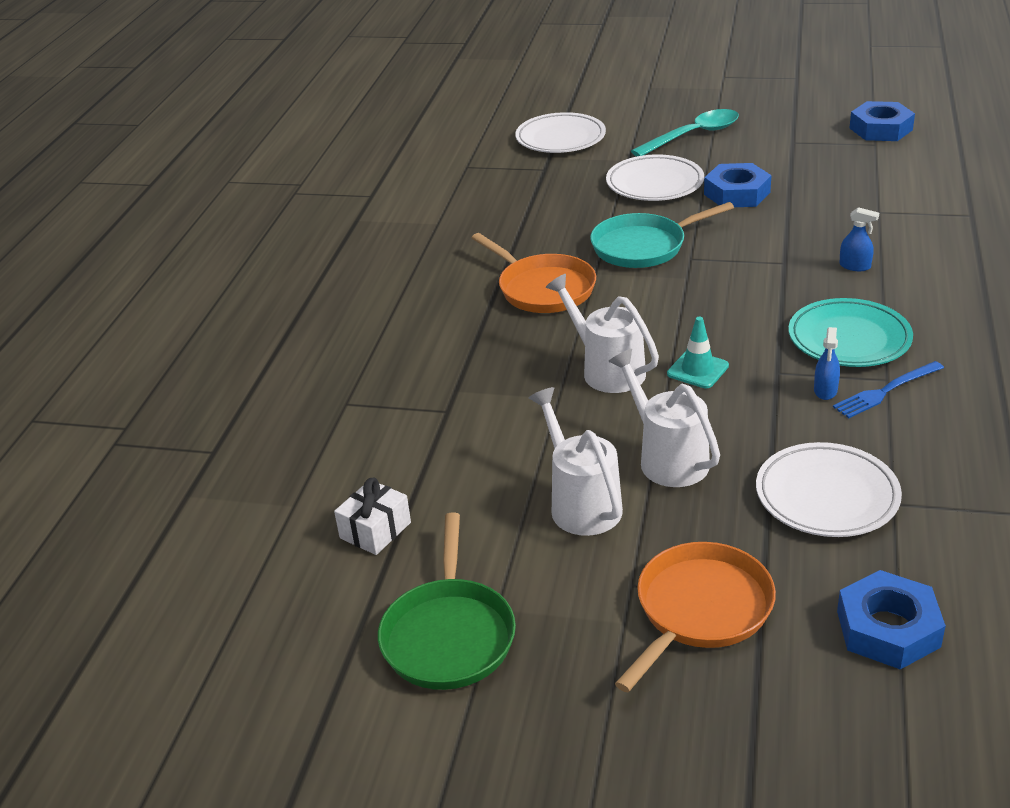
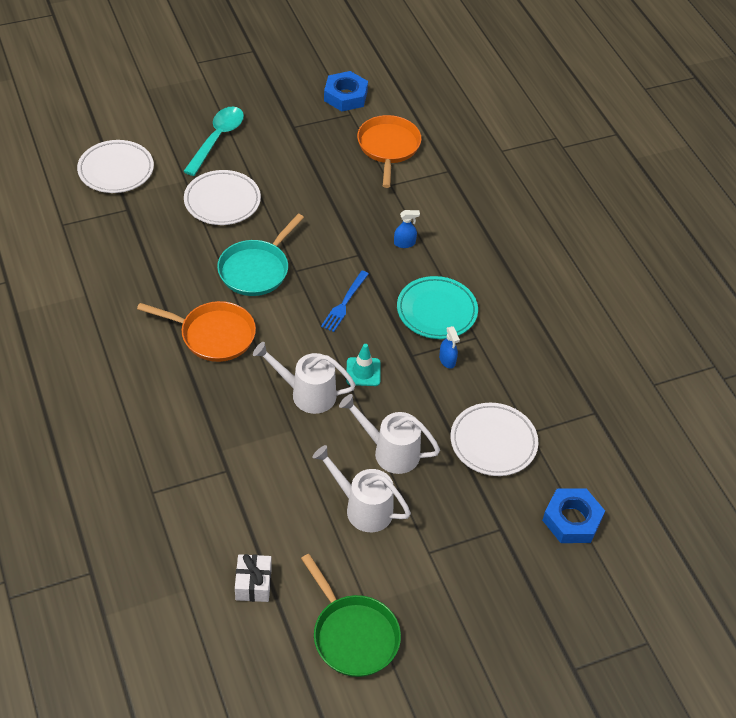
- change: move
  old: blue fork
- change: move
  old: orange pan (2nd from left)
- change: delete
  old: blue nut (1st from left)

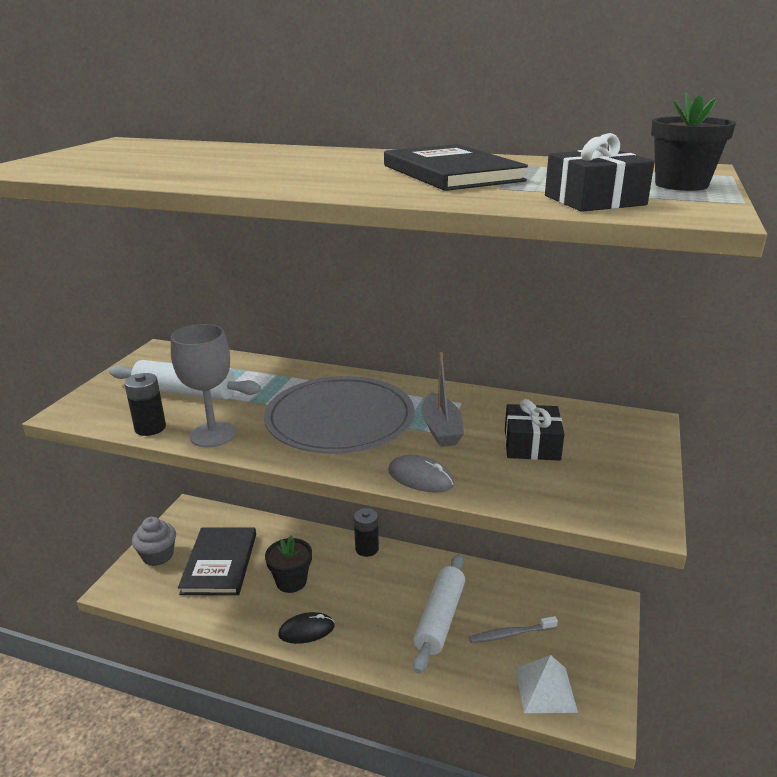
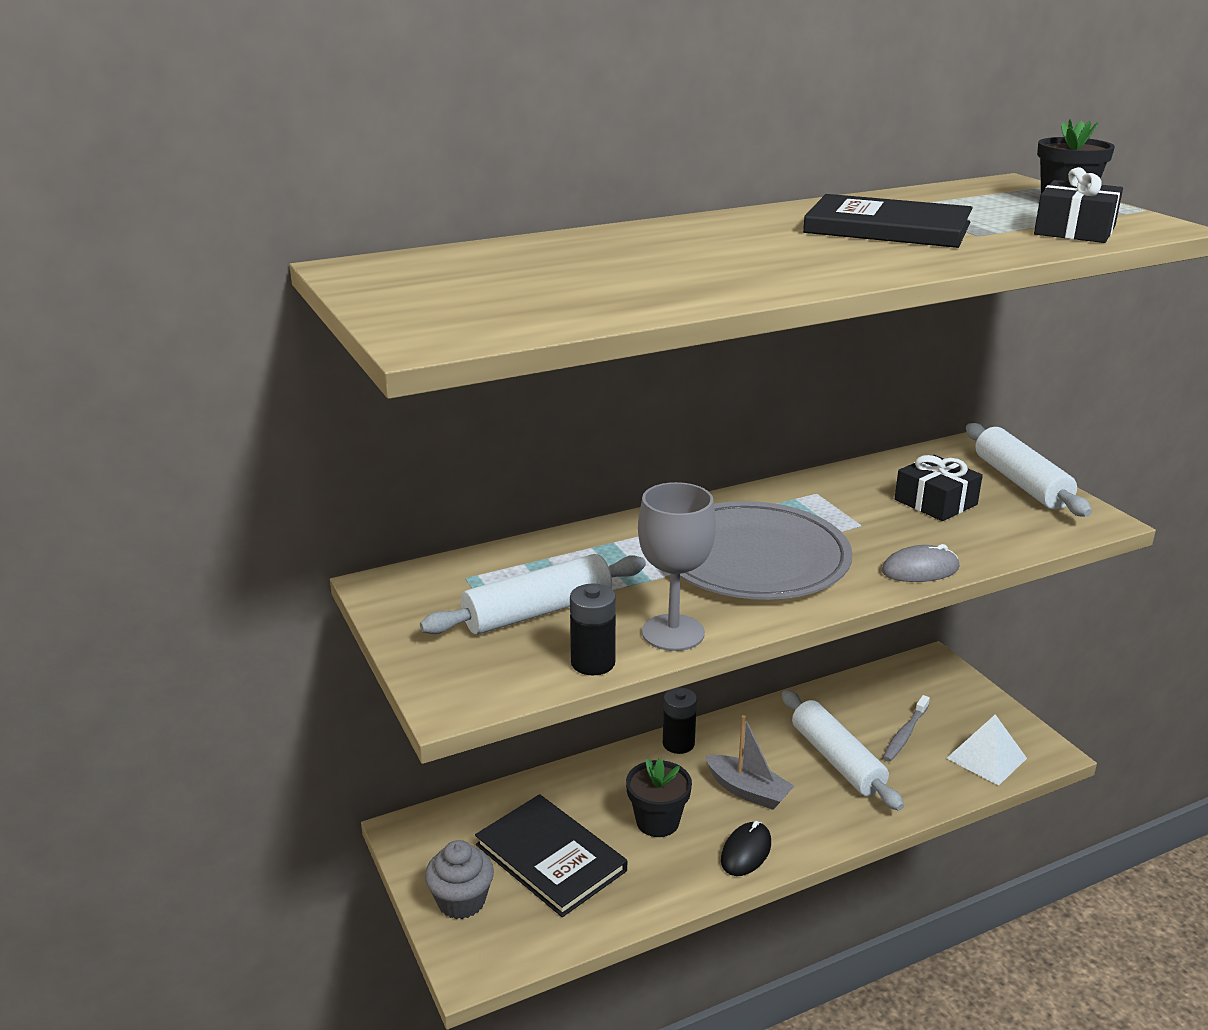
- change: move
  old: grey boat
- change: insert
  new: white rolling pin (3rd from left)

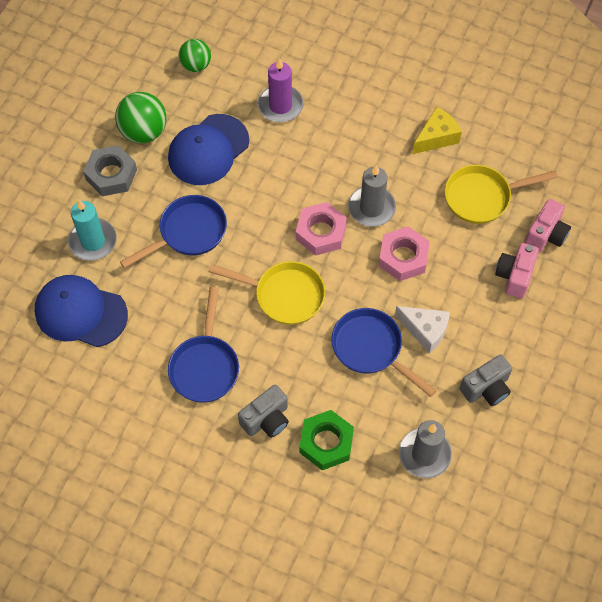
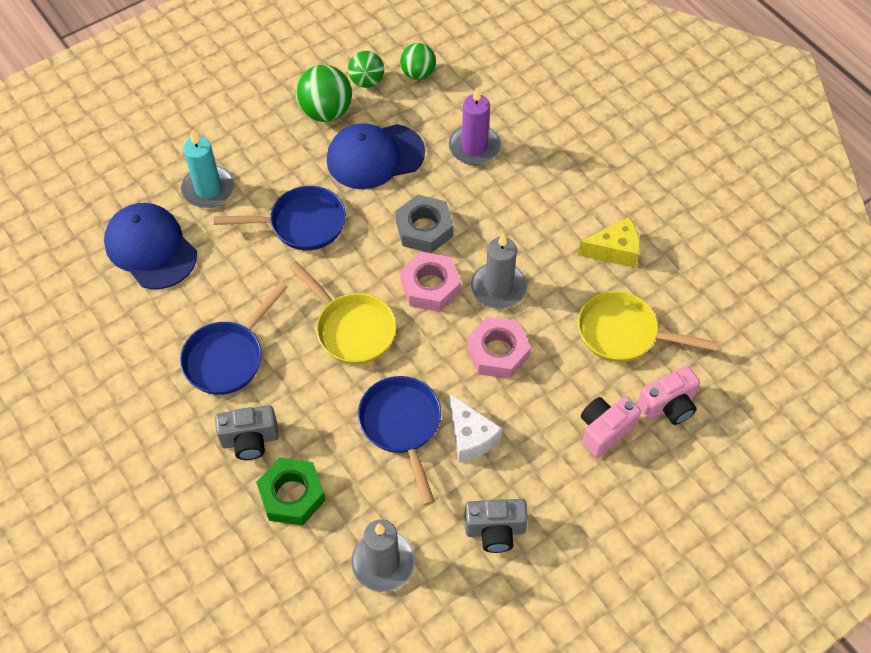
- change: insert
  new: green ball (2nd from left)
- change: move
  old: grey nut

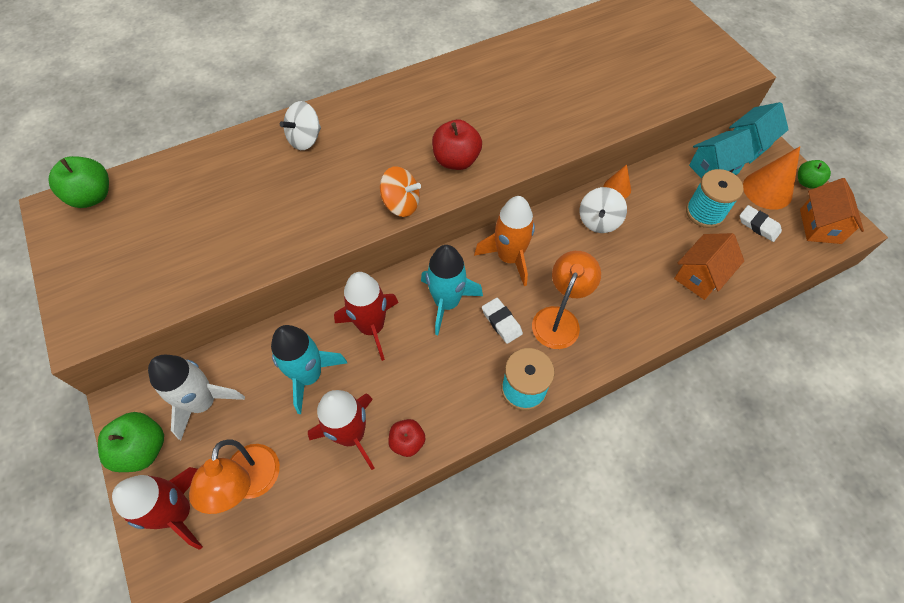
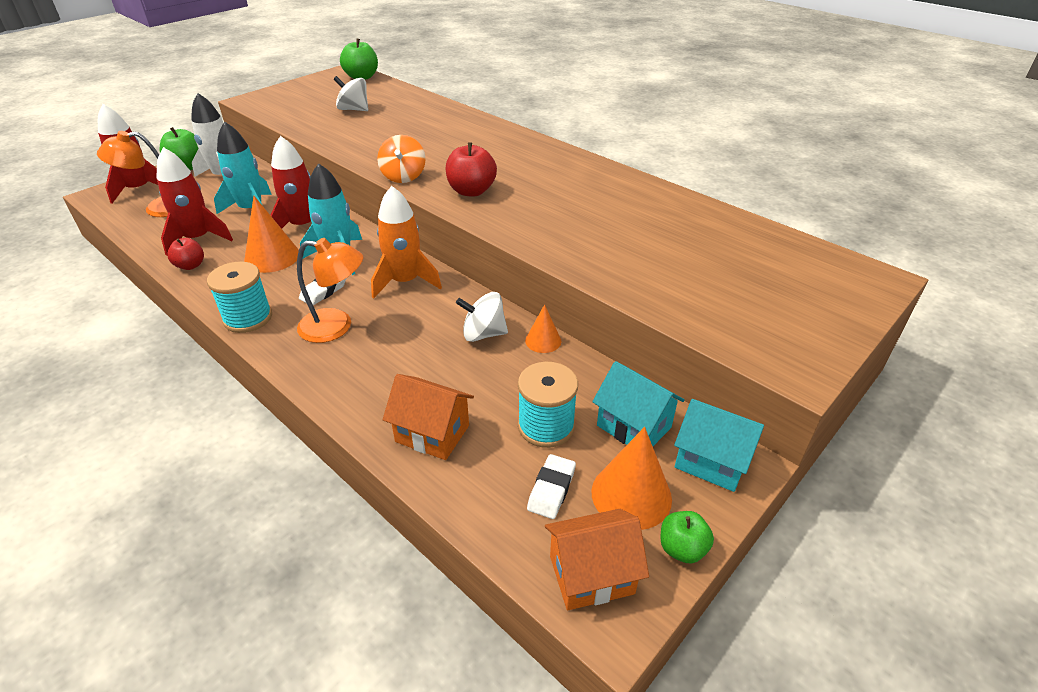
- change: insert
  new: orange cone (1st from left)
- change: move
  old: white spinning top (1st from left)

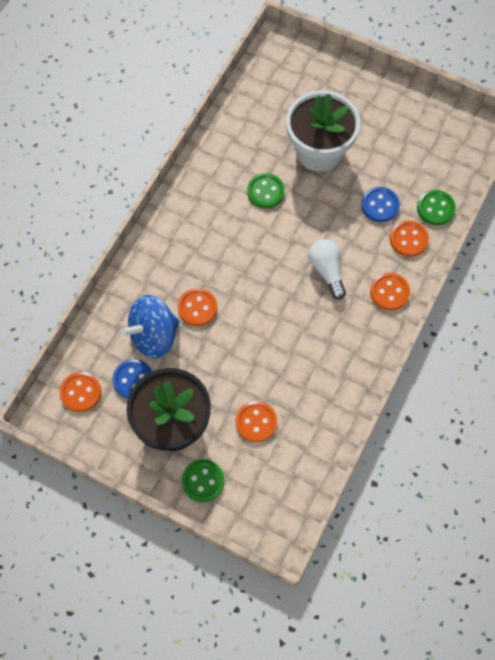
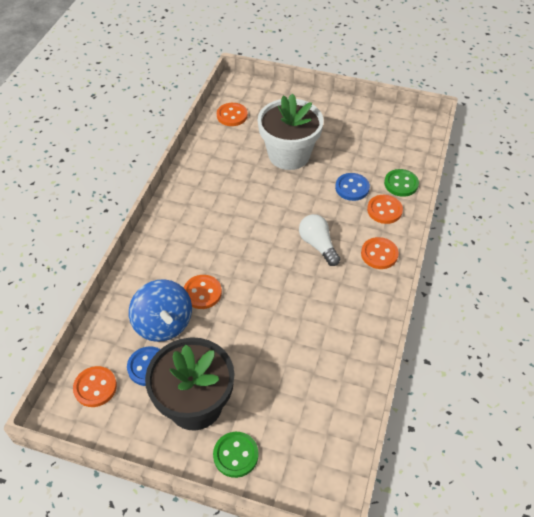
- change: rotate
  old: blue spinning top
  degrees: -75
- change: move
  old: orange button (3rd from left)
- change: delete
  old: green button (2nd from left)

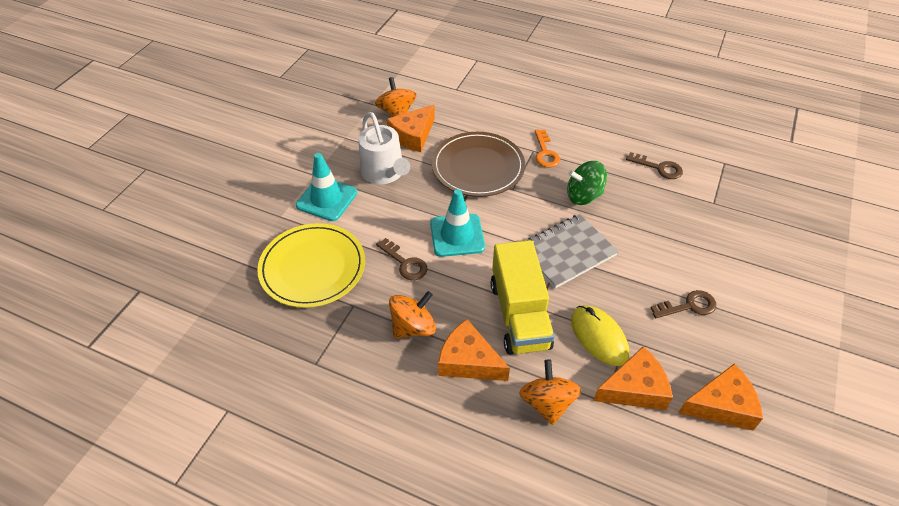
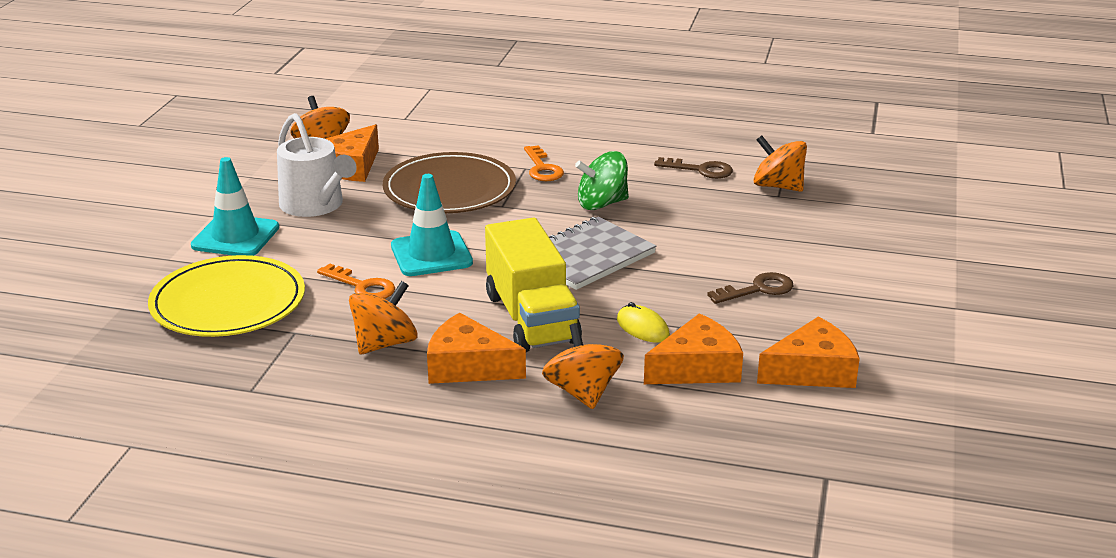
- change: recolor
  old: brown key (1st from left)
  new: orange key (1st from left)
- change: resize
  old: yellow mouse
  factor: 0.64
- change: insert
  new: orange spinning top (4th from left)

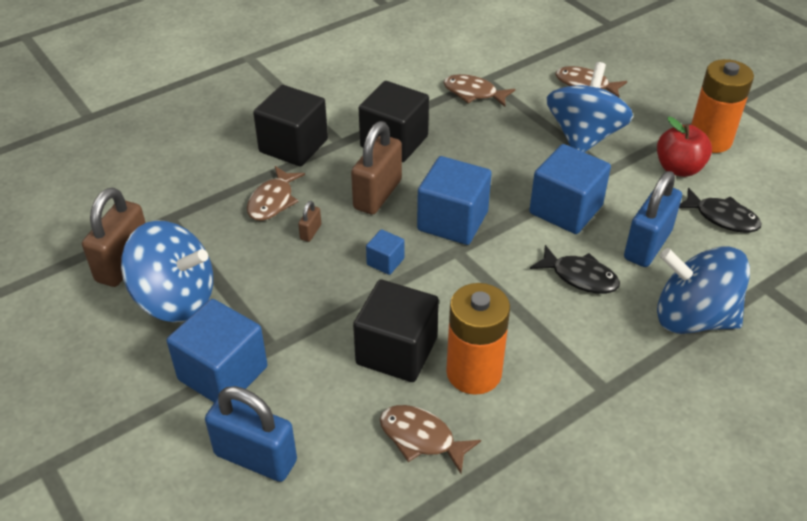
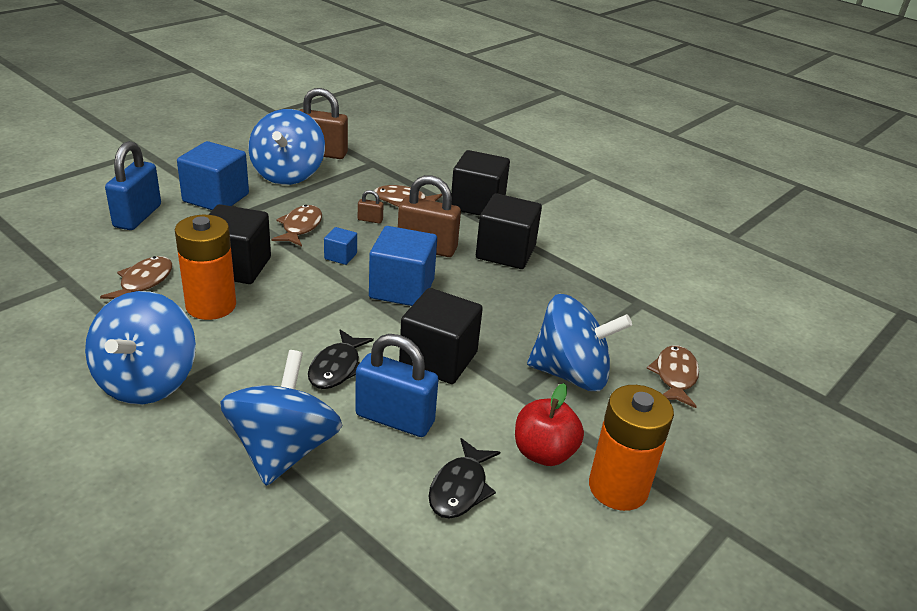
- change: insert
  new: blue spinning top (1st from left)
- change: move
  old: brown fish (3rd from left in the first image)
  new: brown fish (2nd from left)
- change: recolor
  old: blue cube (4th from left)
  new: black cube (2nd from left)

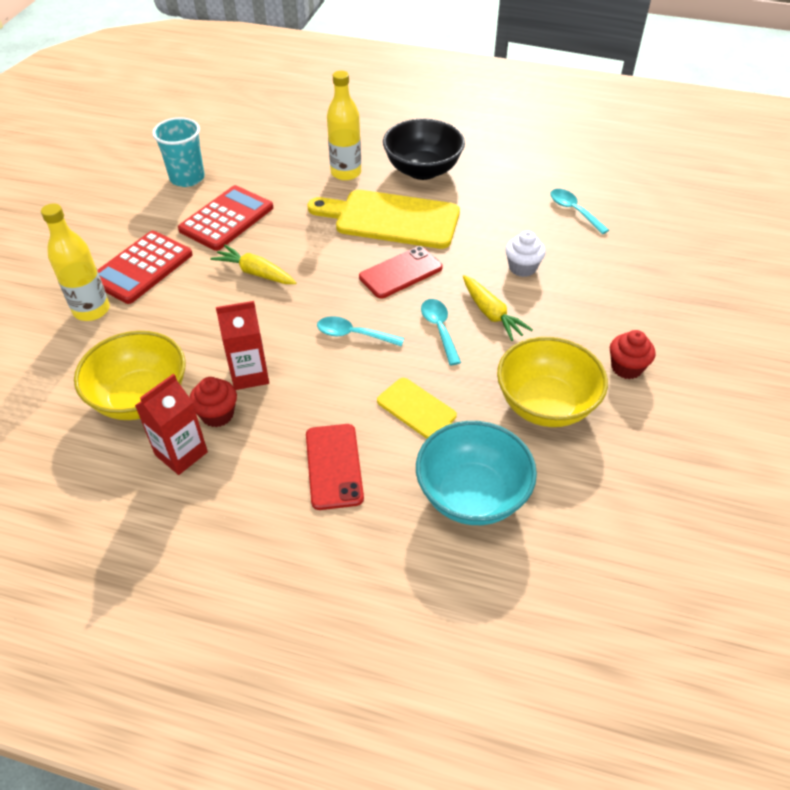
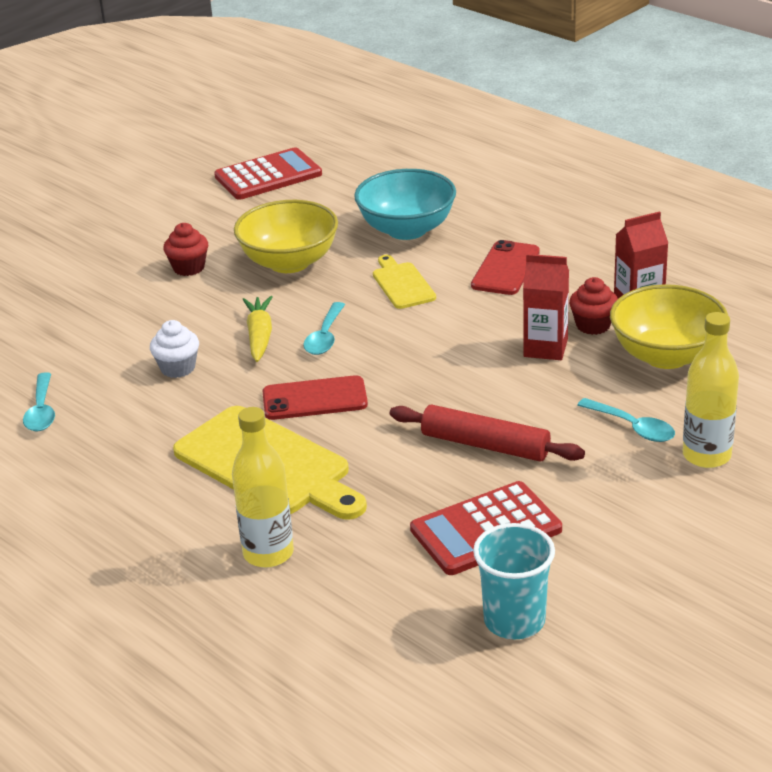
- change: move
  old: red calculator (1st from left)
- change: replace
  old: yellow carrot (1st from left)
  new: red rolling pin
- change: move
  old: turquoise spoon (1st from left in the first image)
  new: turquoise spoon (3rd from left)
- change: delete
  old: black bowl

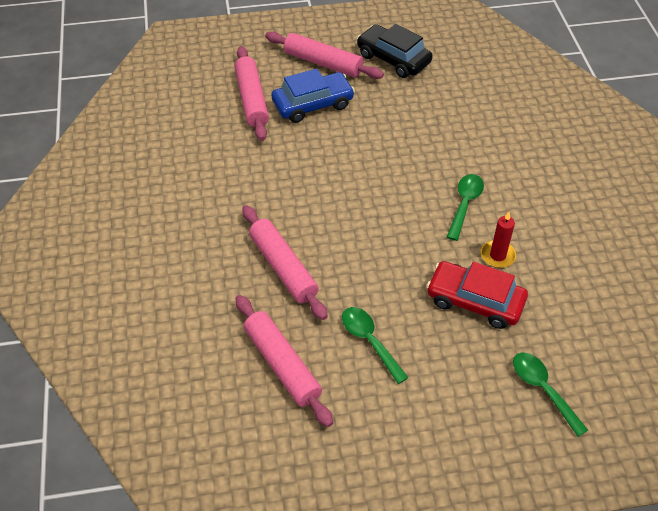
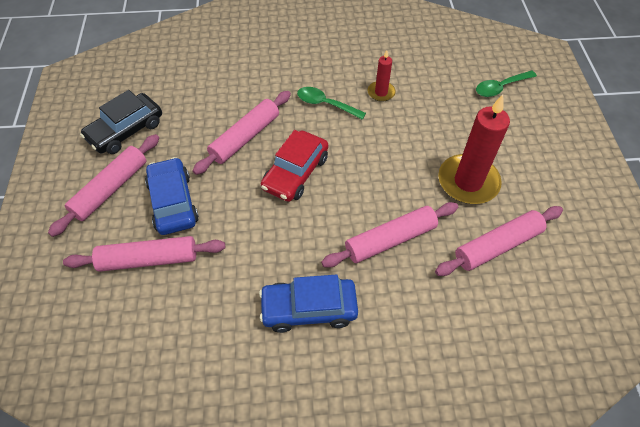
- change: insert
  new: pink rolling pin (3rd from left)
- change: insert
  new: blue car (2nd from left)
- change: move
  old: red car
- change: replace
  old: green spoon (1st from left)
  new: red candle (2nd from left)

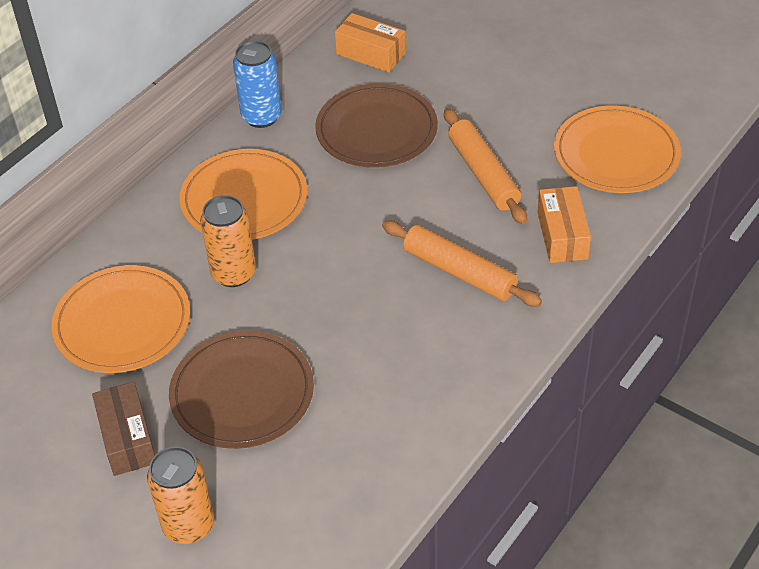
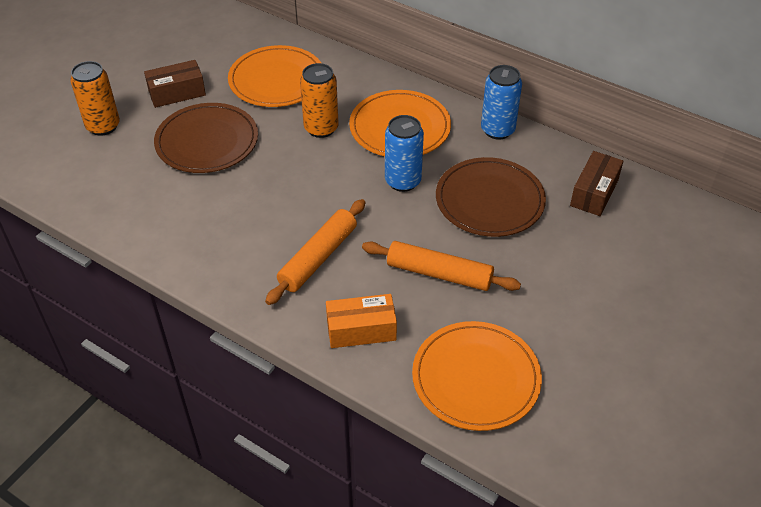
- change: rotate
  old: orange rolling pin (2nd from left)
  degrees: 45
- change: insert
  new: blue can (1st from left)
- change: recolor
  old: orange box (1st from left)
  new: brown box (2nd from left)

